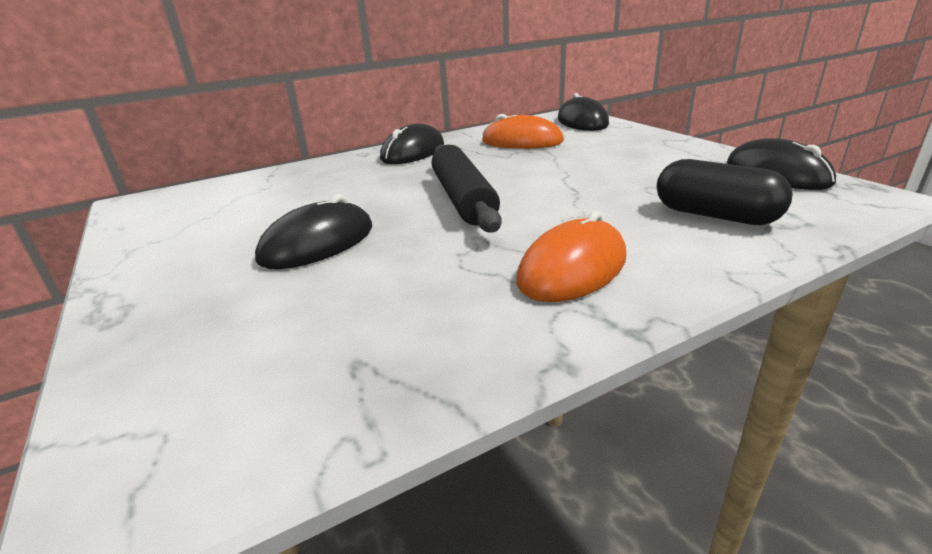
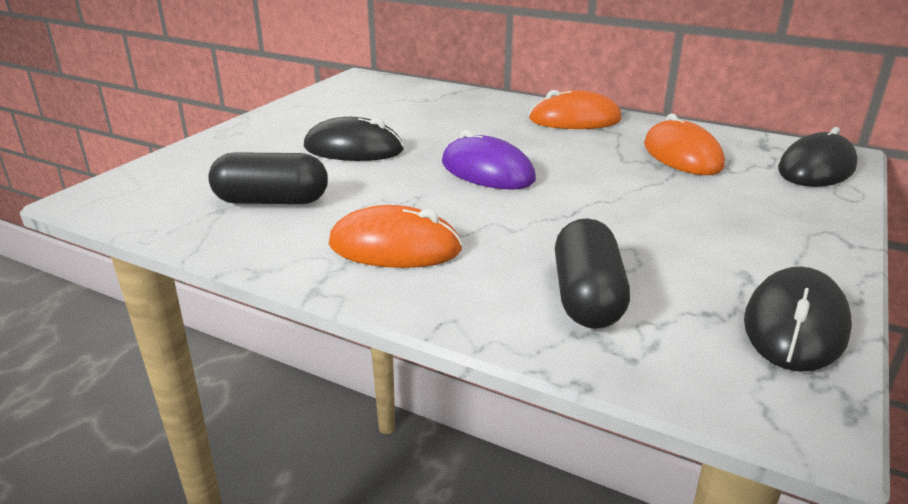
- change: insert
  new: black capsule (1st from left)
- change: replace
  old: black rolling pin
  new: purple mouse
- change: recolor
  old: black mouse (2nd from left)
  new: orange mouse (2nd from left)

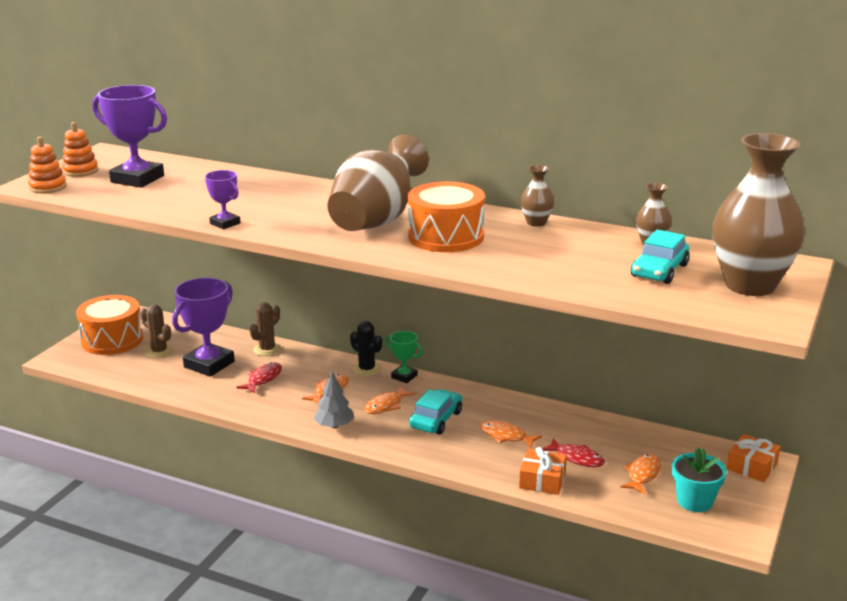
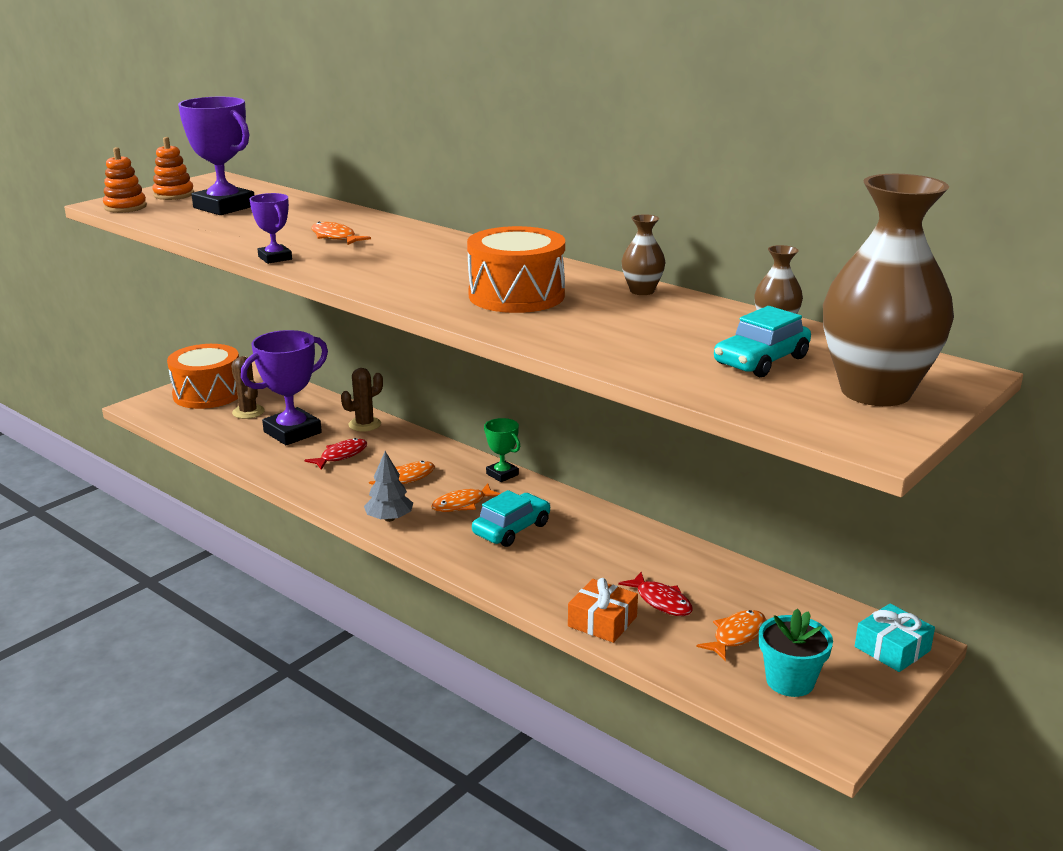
- change: move
  old: orange fish (3rd from left in the first image)
  new: orange fish (1st from left)
- change: recolor
  old: orange gift (2nd from left)
  new: turquoise gift
- change: delete
  old: brown vase (1st from left)
- change: delete
  old: black cactus

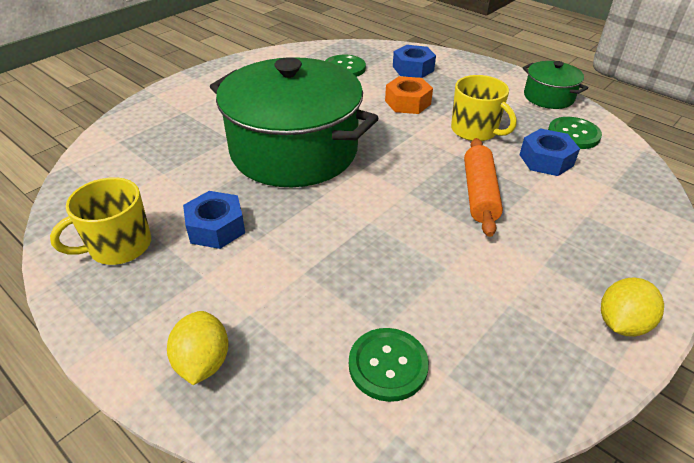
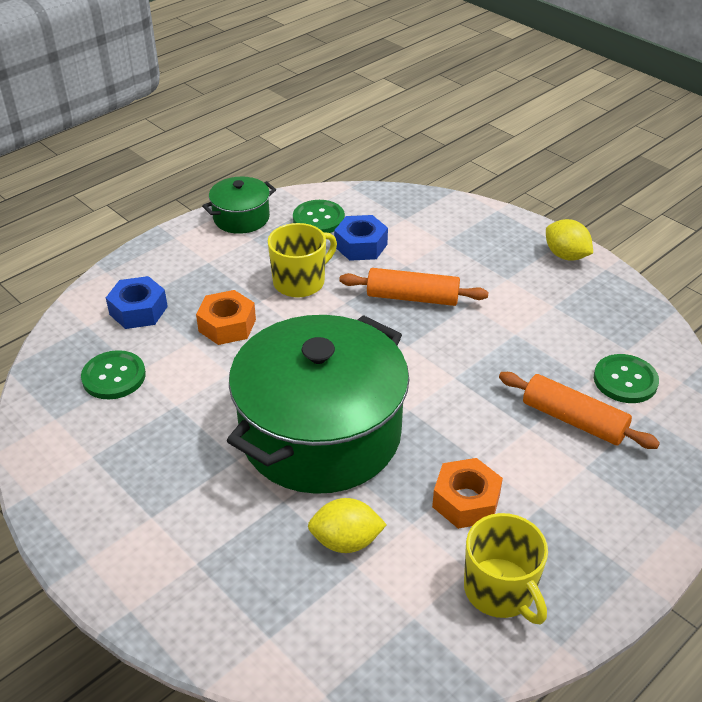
- change: move
  old: yellow lemon (1st from left)
- change: recolor
  old: blue nut (1st from left)
  new: orange nut (2nd from left)
- change: insert
  new: orange rolling pin (2nd from left)

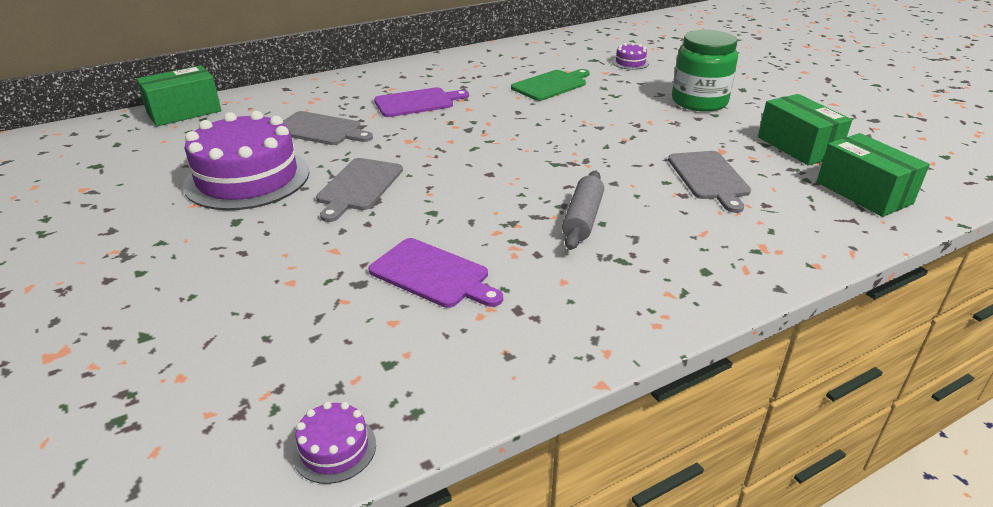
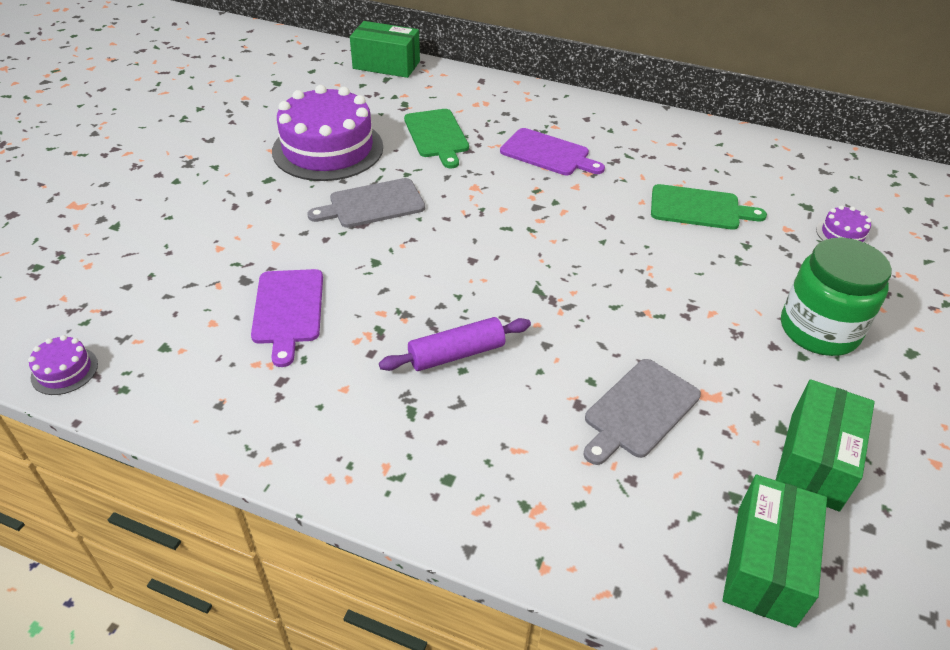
- change: recolor
  old: grey rolling pin
  new: purple rolling pin
- change: recolor
  old: grey cutting board (1st from left)
  new: green cutting board (1st from left)

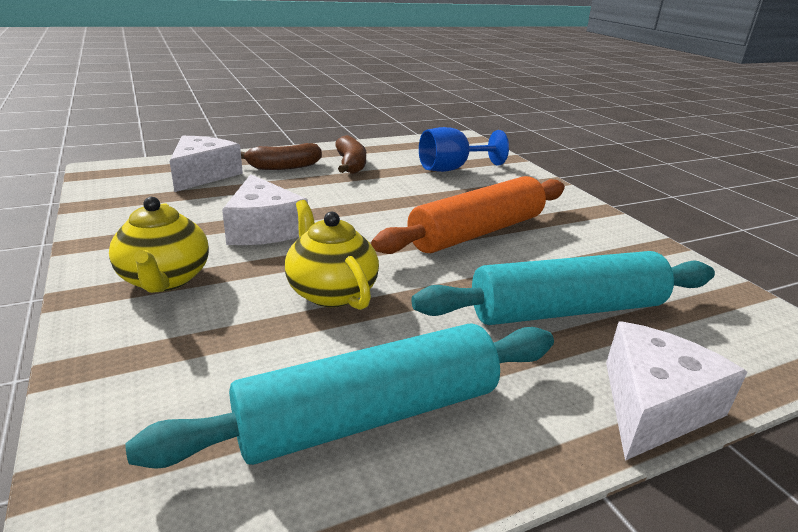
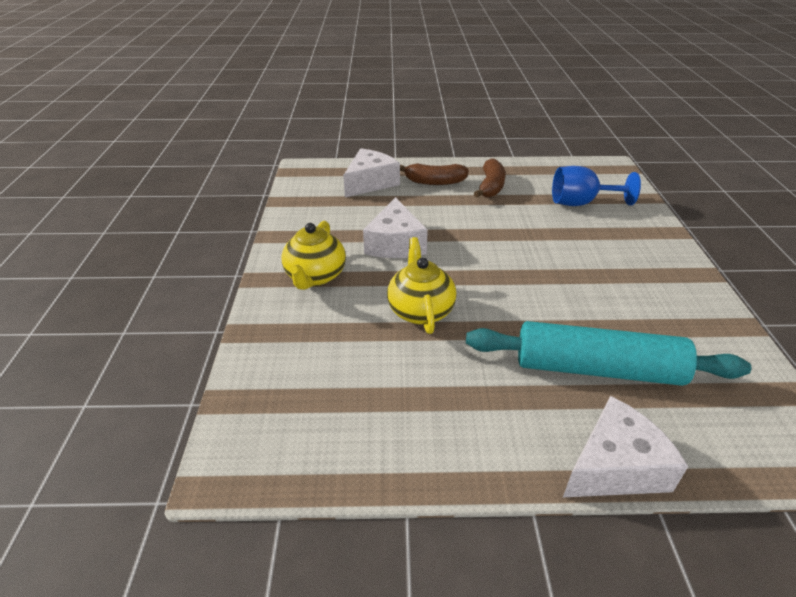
- change: delete
  old: turquoise rolling pin (1st from left)
- change: delete
  old: orange rolling pin

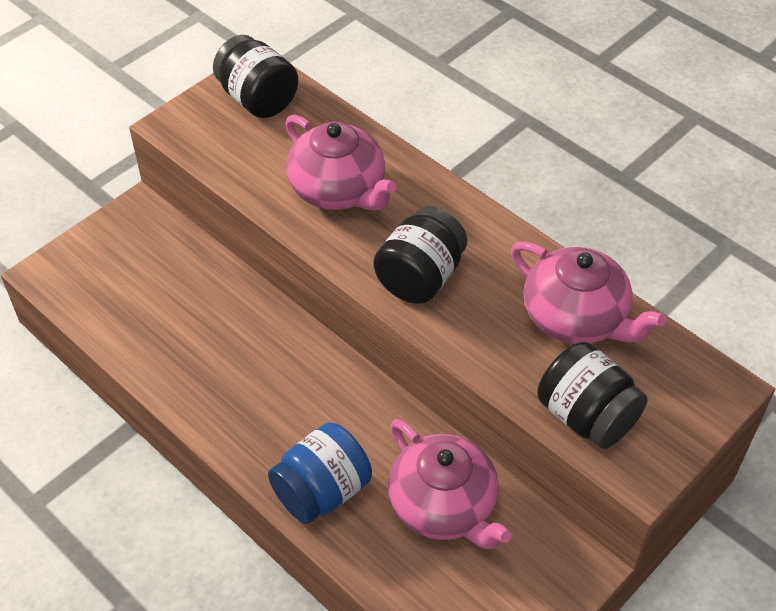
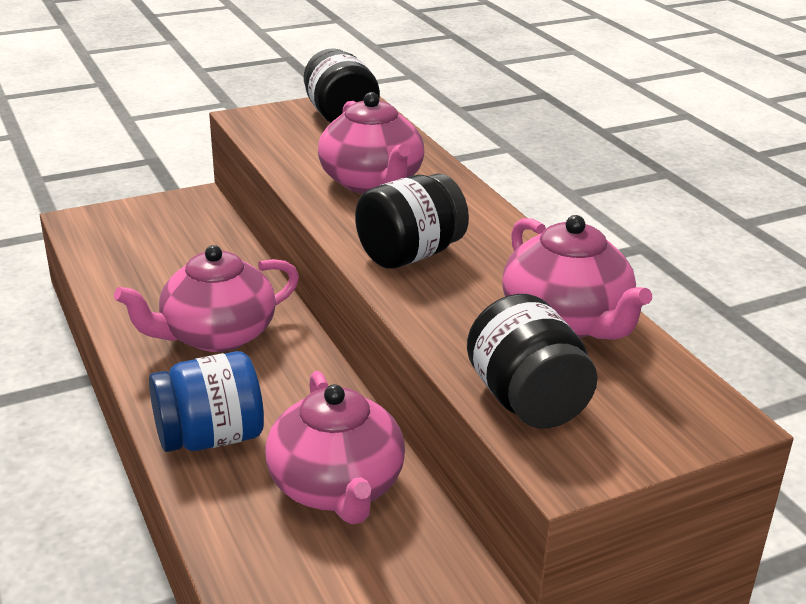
- change: insert
  new: pink teapot (1st from left)

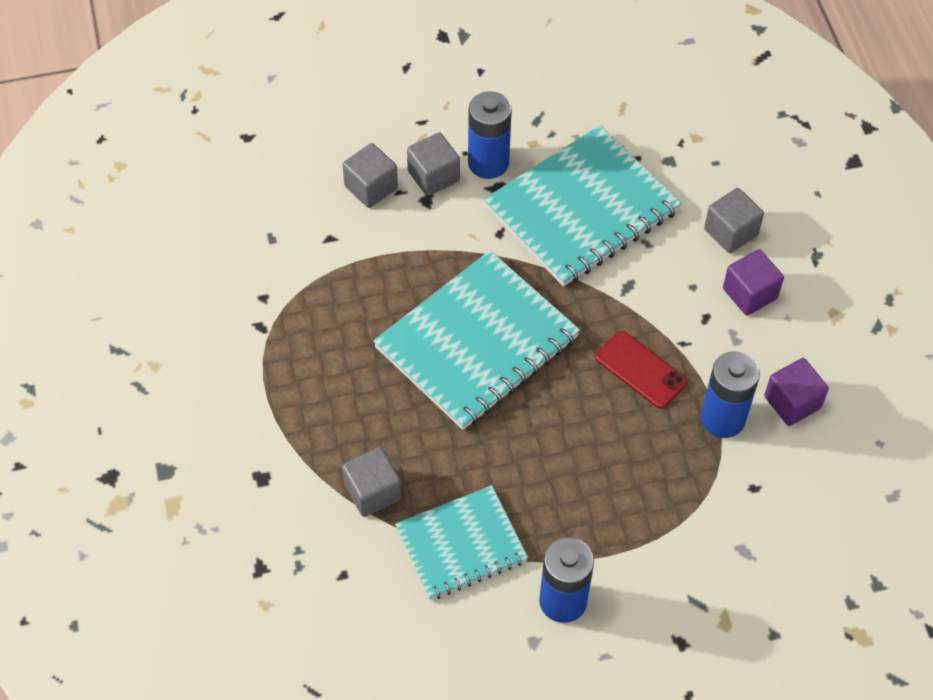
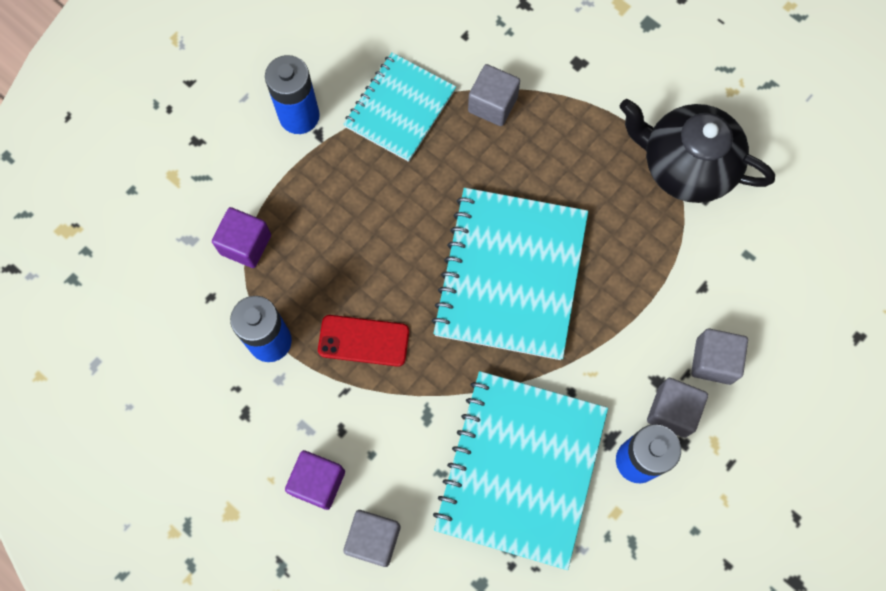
- change: move
  old: purple cube (2nd from left in the first image)
  new: purple cube (1st from left)
- change: insert
  new: black teapot

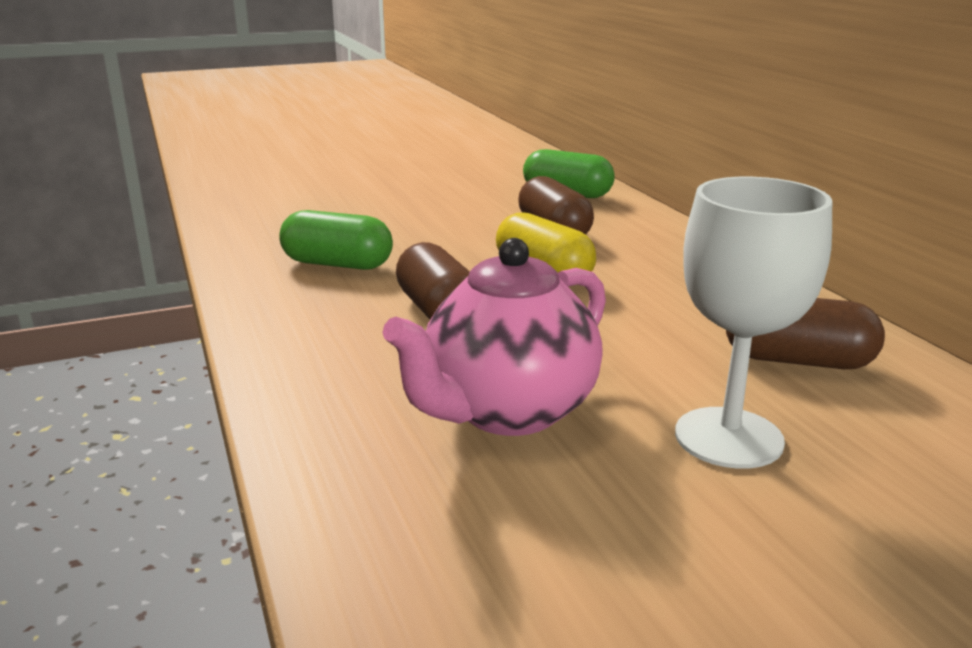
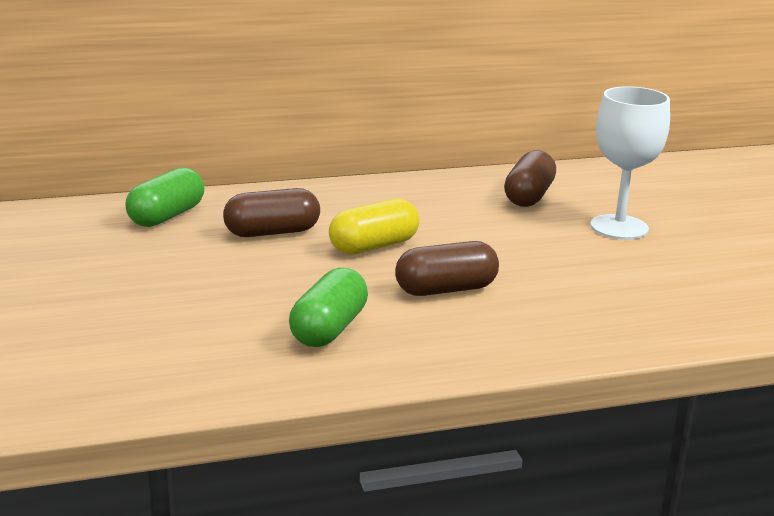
- change: delete
  old: pink teapot

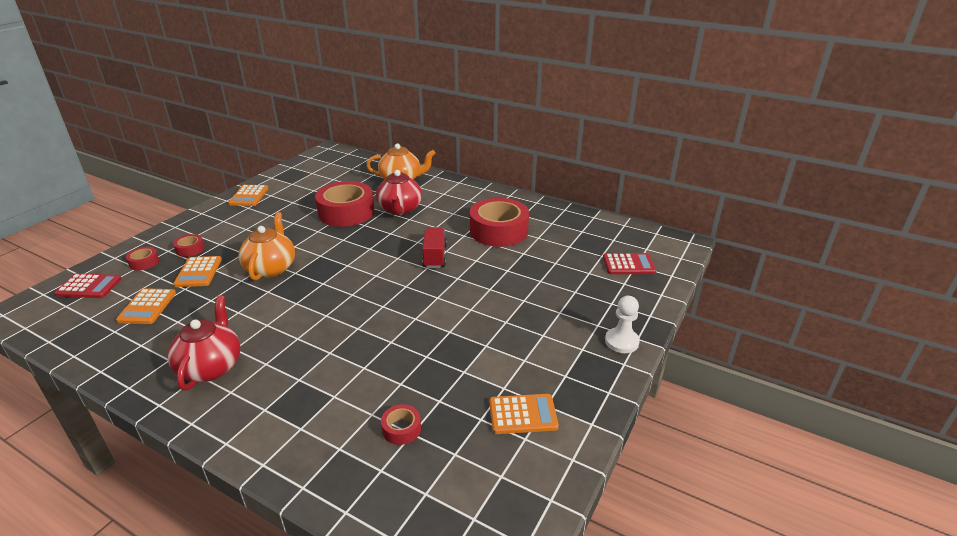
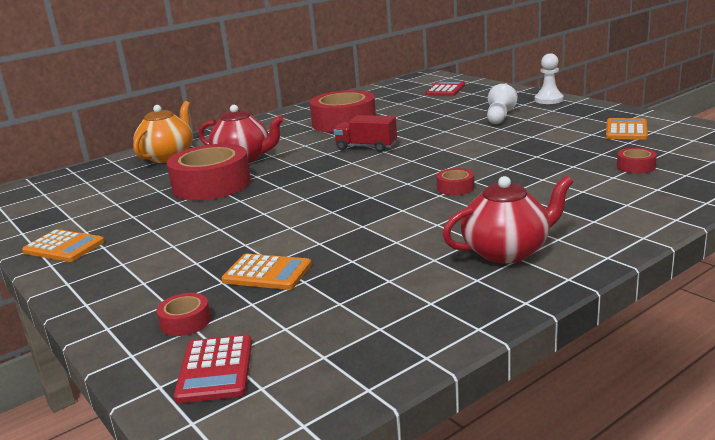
- change: rotate
  old: red calculator (1st from left)
  degrees: 150
- change: move
  old: red tape (2nd from left in the first image)
  new: red tape (4th from left)
- change: rotate
  old: red teapot (1st from left in the first image)
  degrees: 135
- change: insert
  new: white pawn (1st from left)
- change: delete
  old: orange calculator (1st from left)
- change: delete
  old: orange teapot (1st from left)

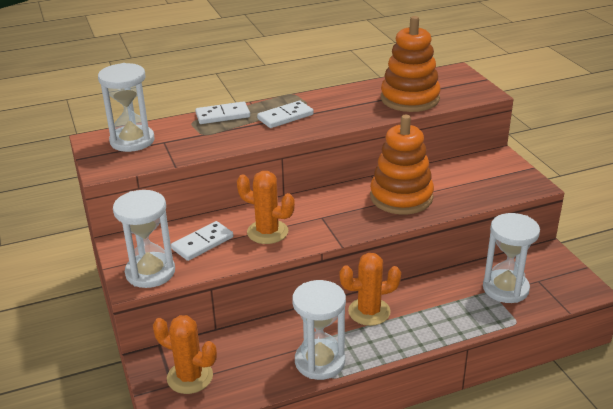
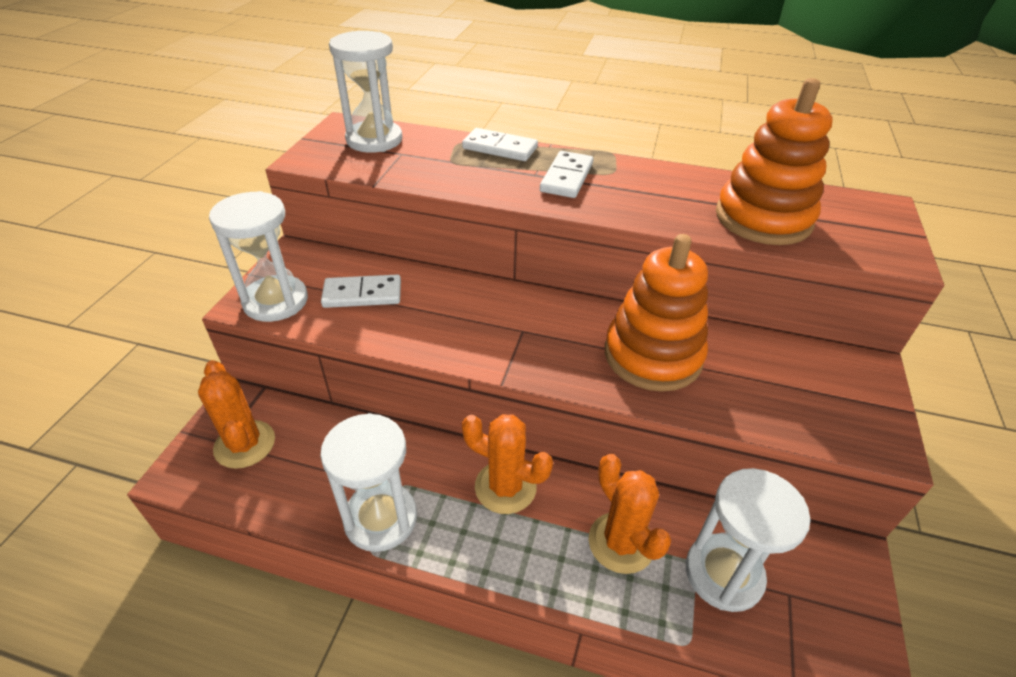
- change: rotate
  old: white domino (3rd from left)
  degrees: -75
- change: move
  old: orange cactus (2nd from left in the first image)
  new: orange cactus (3rd from left)

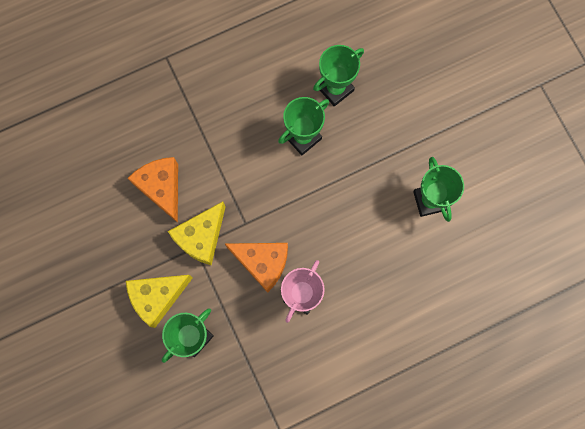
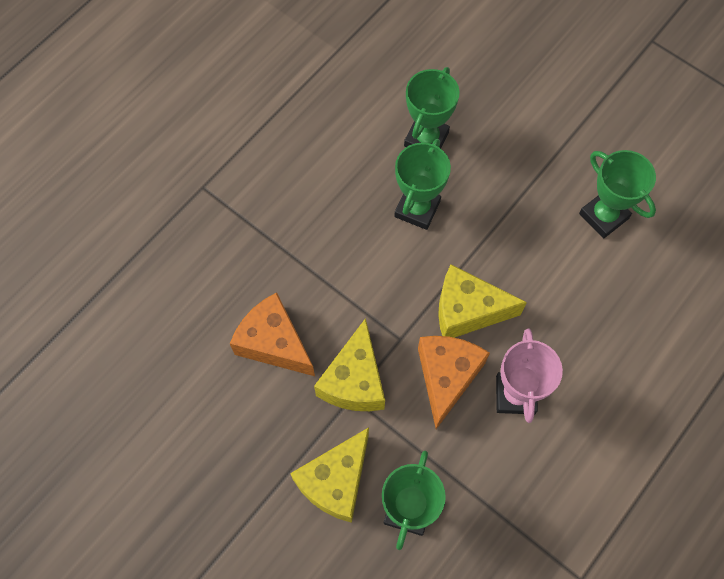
- change: rotate
  old: orange cheese (2nd from left)
  degrees: -75
- change: insert
  new: yellow cheese (3rd from left)

